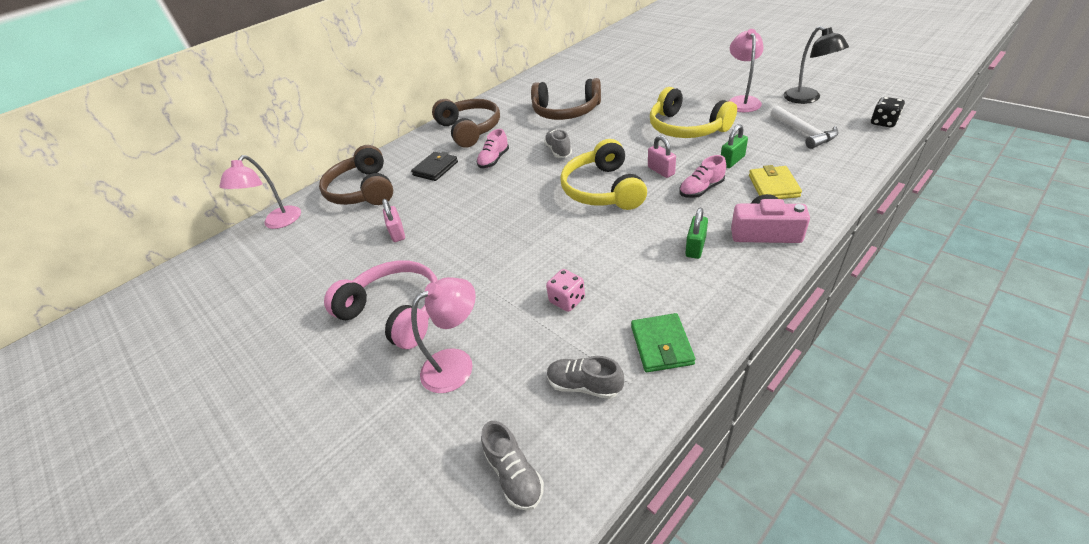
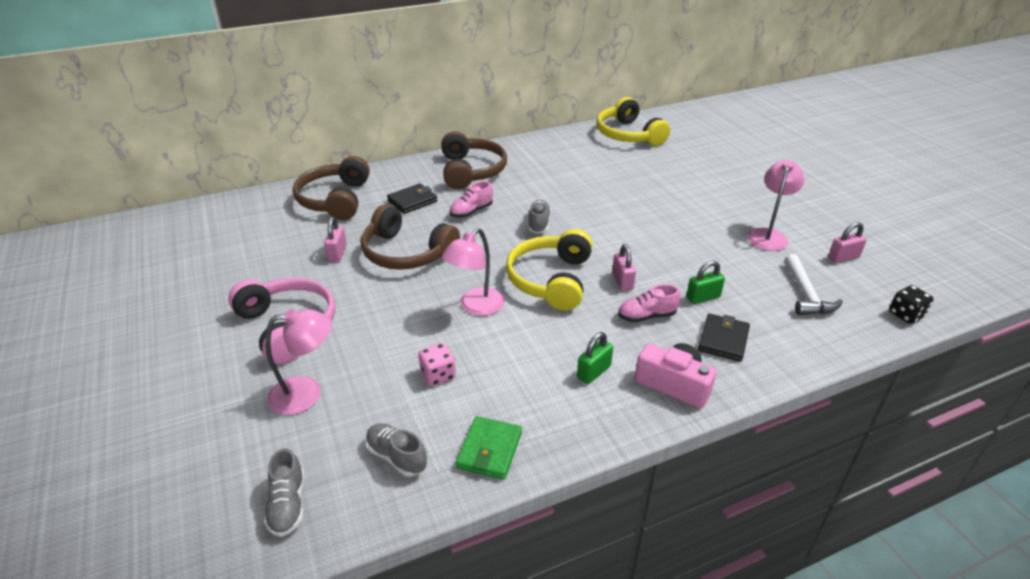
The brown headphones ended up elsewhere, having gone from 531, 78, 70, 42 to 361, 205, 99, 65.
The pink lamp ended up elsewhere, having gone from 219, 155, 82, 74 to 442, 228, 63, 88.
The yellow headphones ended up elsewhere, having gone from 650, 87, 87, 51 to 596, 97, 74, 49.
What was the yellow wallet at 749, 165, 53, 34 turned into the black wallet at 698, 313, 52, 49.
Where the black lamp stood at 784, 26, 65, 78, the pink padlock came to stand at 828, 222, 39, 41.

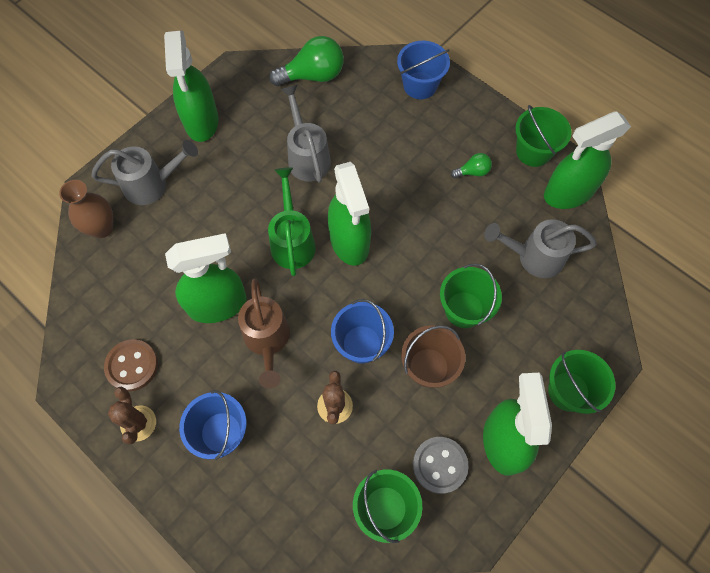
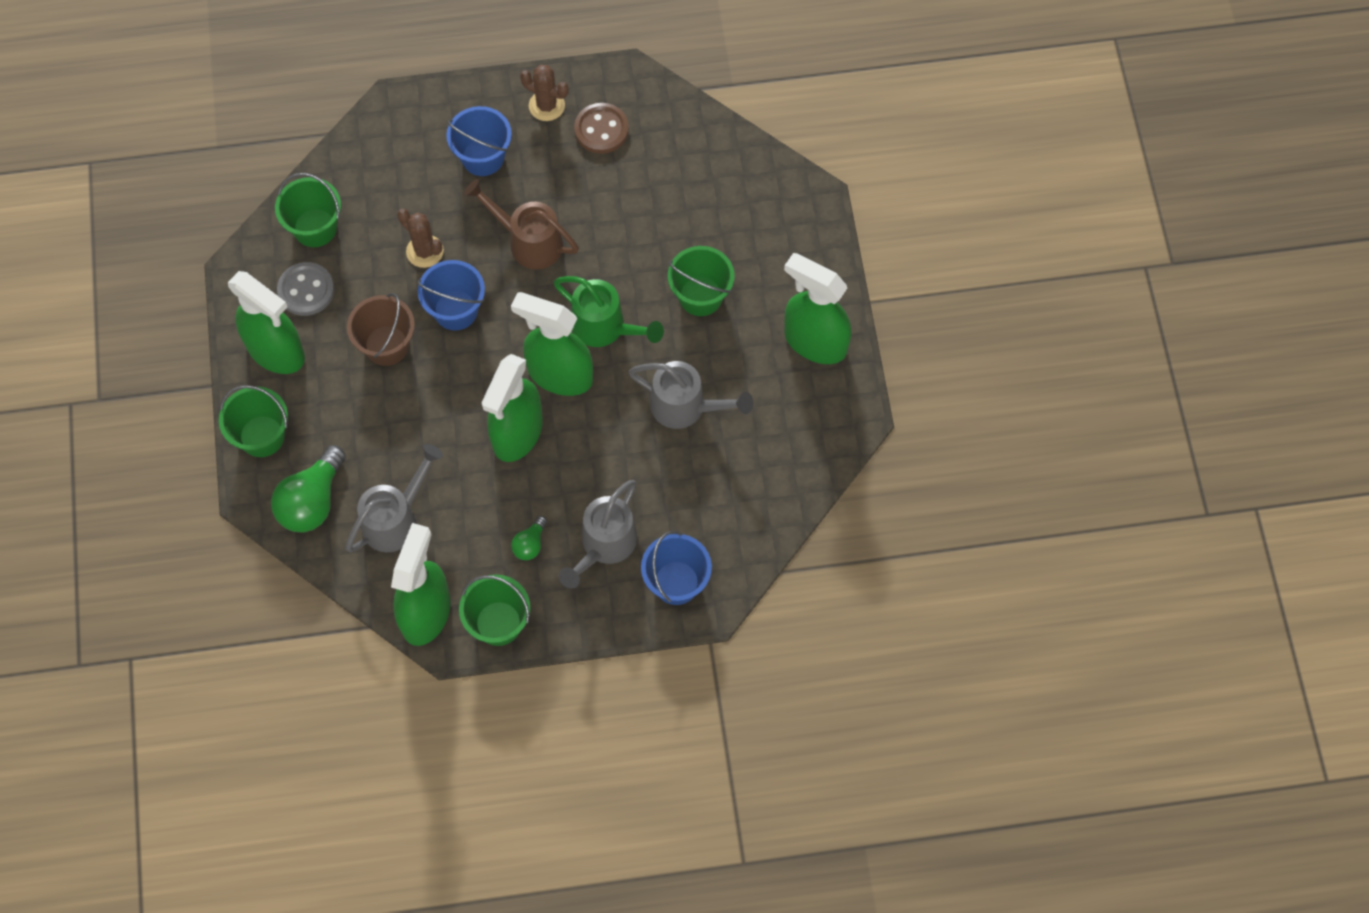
The green light bulb ended up elsewhere, having gone from 269, 36, 75, 50 to 271, 445, 75, 87.
The green spray bottle ended up elsewhere, having gone from 165, 233, 82, 90 to 481, 354, 62, 108.
The grey watering can ended up elsewhere, having gone from 91, 140, 107, 65 to 559, 480, 78, 109.
The green bucket ended up elsewhere, having gone from 440, 263, 62, 65 to 668, 246, 66, 70.
The second view lost the brown vase at 59, 180, 54, 58.

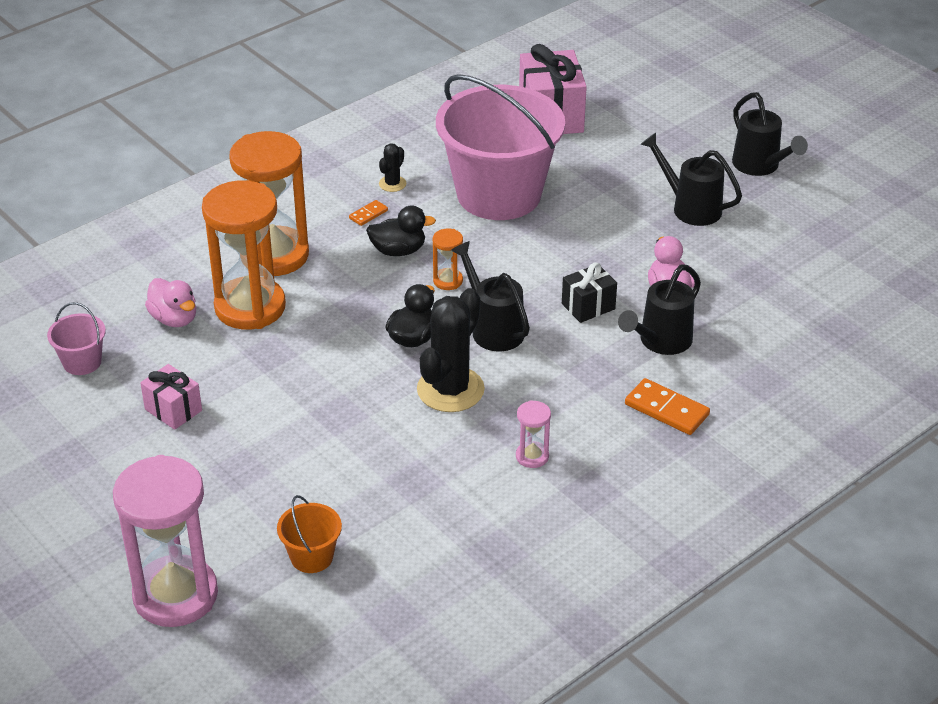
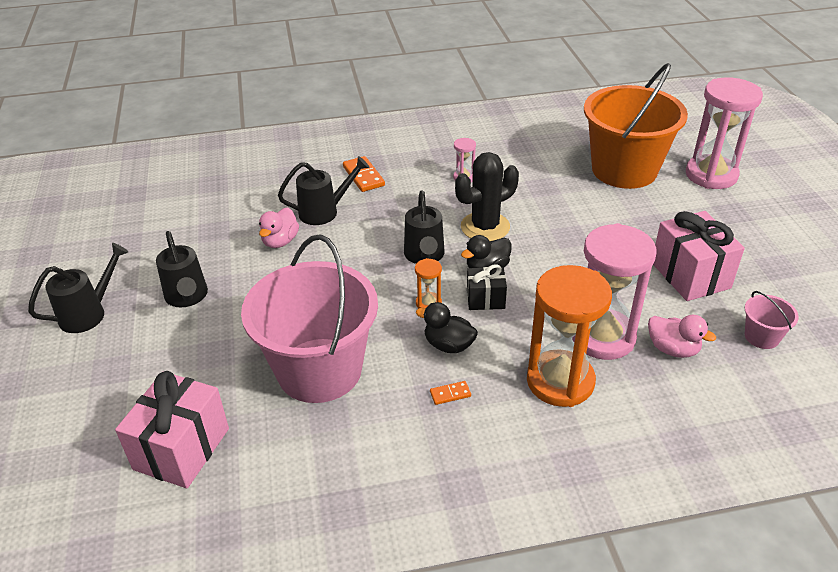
The black watering can at 732, 92, 76, 84 ended up facing another way, 45 degrees clockwise from before.
The black gift ended up elsewhere, having gone from 562, 262, 55, 61 to 467, 265, 40, 45.
What was the orange hourglass at 202, 181, 84, 149 turned into the pink hourglass at 572, 223, 84, 137.
The size of the orange bucket at 277, 495, 65, 78 changed by a factor of 2.48.
The pink duck at 145, 278, 51, 49 ended up facing another way, 135 degrees clockwise from before.
The size of the pink gift at 140, 364, 62, 66 changed by a factor of 1.80.
The second view lost the black cactus at 379, 143, 27, 49.

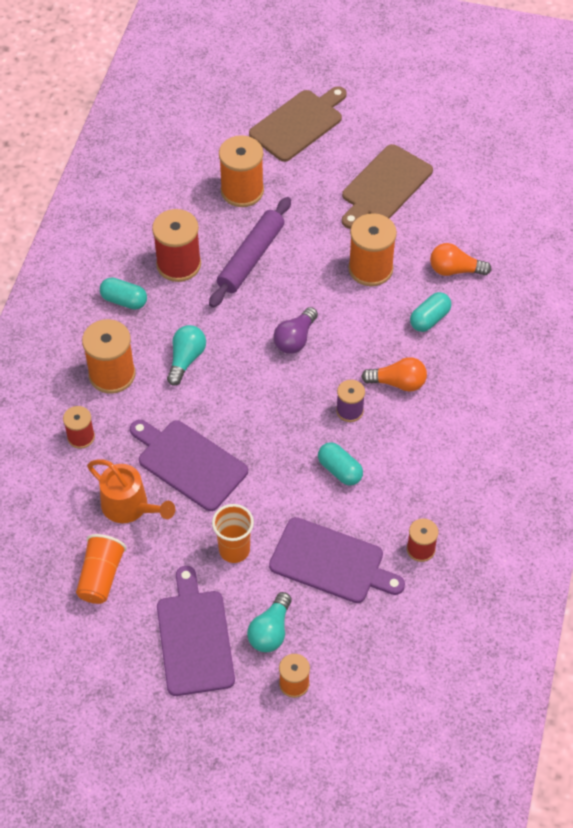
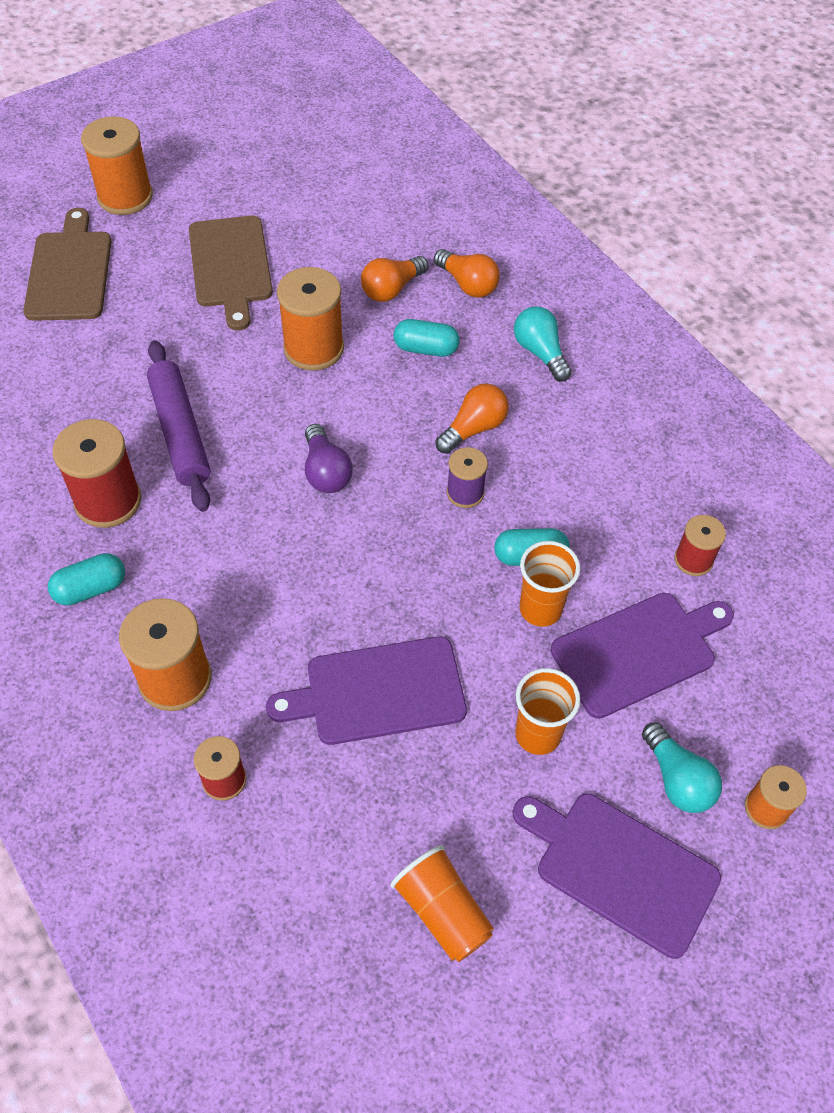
The orange spool ended up elsewhere, having gone from 219, 135, 45, 72 to 81, 116, 72, 99.
The turquoise capsule at 410, 292, 41, 40 ended up facing another way, 75 degrees counterclockwise from before.
The second view gained the orange light bulb at 434, 249, 66, 49.
The turquoise light bulb ended up elsewhere, having gone from 167, 325, 39, 61 to 514, 306, 58, 76.
The second view gained the orange cup at 519, 541, 61, 86.
The second view lost the orange watering can at 87, 460, 88, 63.

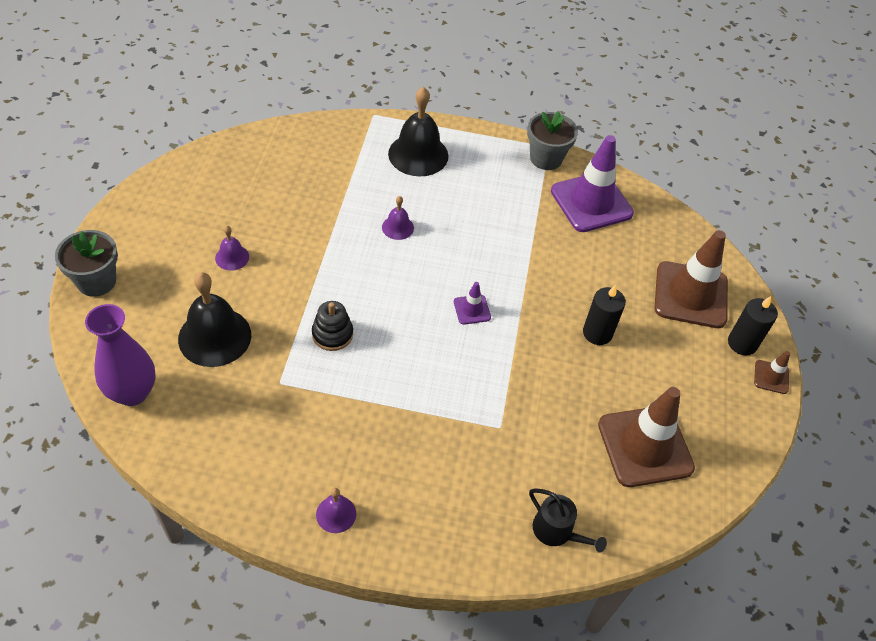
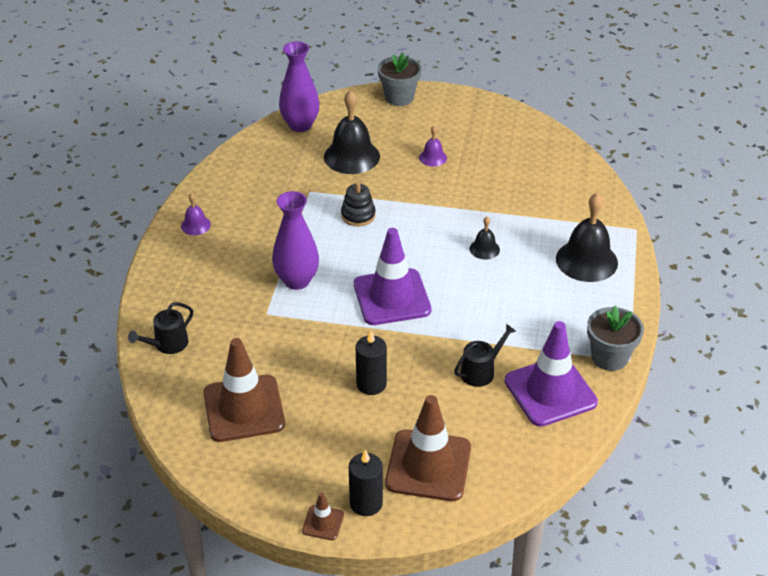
The second view gained the purple vase at 272, 191, 47, 99.
The size of the purple traffic cone at 454, 282, 37, 43 changed by a factor of 2.24.
The second view gained the black watering can at 454, 324, 62, 63.
What was the purple bell at 382, 196, 32, 44 turned into the black bell at 470, 216, 30, 44.

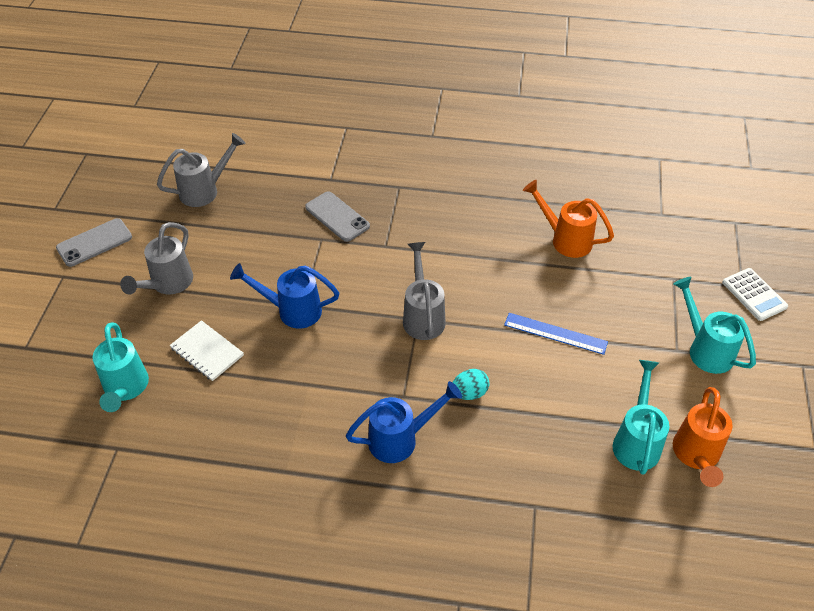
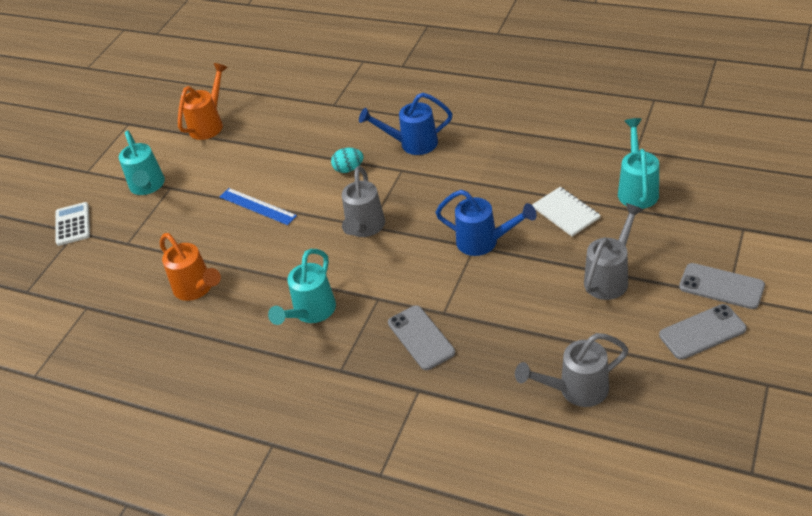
The turquoise watering can ended up elsewhere, having gone from 613, 360, 56, 115 to 268, 249, 68, 76.
The second view gained the grey phone at 679, 263, 86, 46.

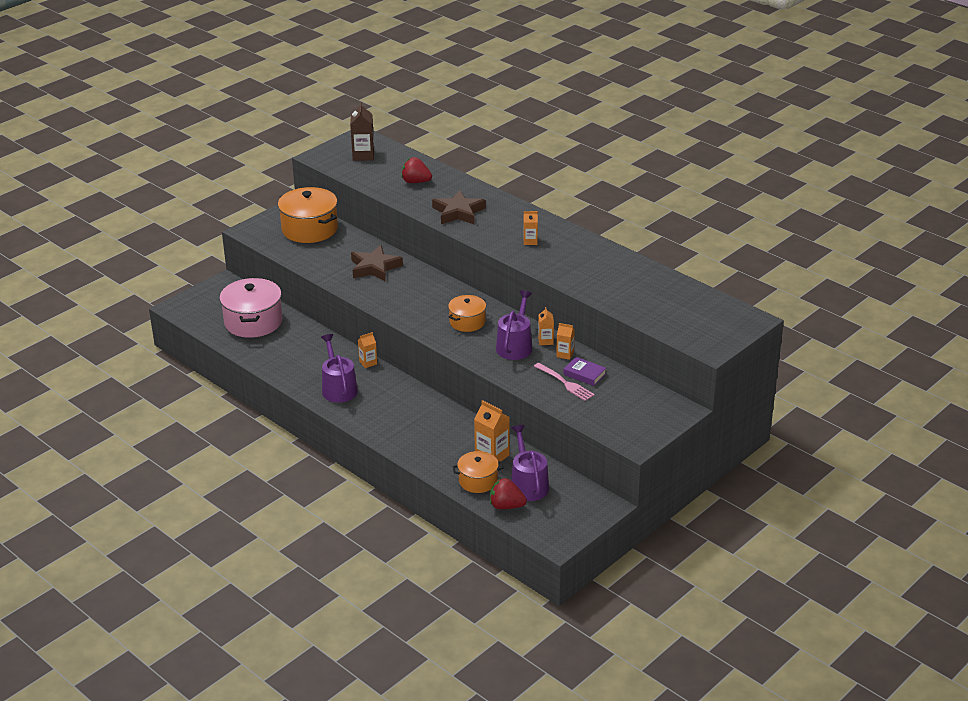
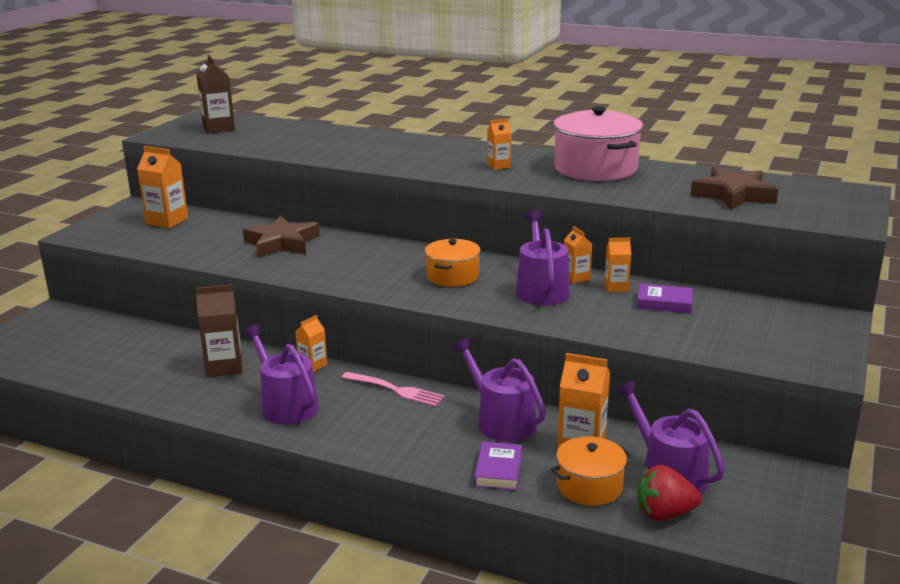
Where the orange pot stood at 278, 187, 60, 56, the orange carton came to stand at 137, 146, 51, 82.
The second view gained the brown carton at 195, 284, 47, 93.
The pink fork ended up elsewhere, having gone from 534, 363, 61, 38 to 342, 372, 103, 35.
The second view gained the purple watering can at 452, 337, 94, 105.
The second view gained the purple book at 474, 442, 48, 48.
The pink pot ended up elsewhere, having gone from 220, 278, 63, 60 to 553, 106, 90, 75.
The brown star ended up elsewhere, having gone from 432, 190, 54, 35 to 691, 167, 87, 43.
The second view lost the red strawberry at 401, 157, 31, 26.

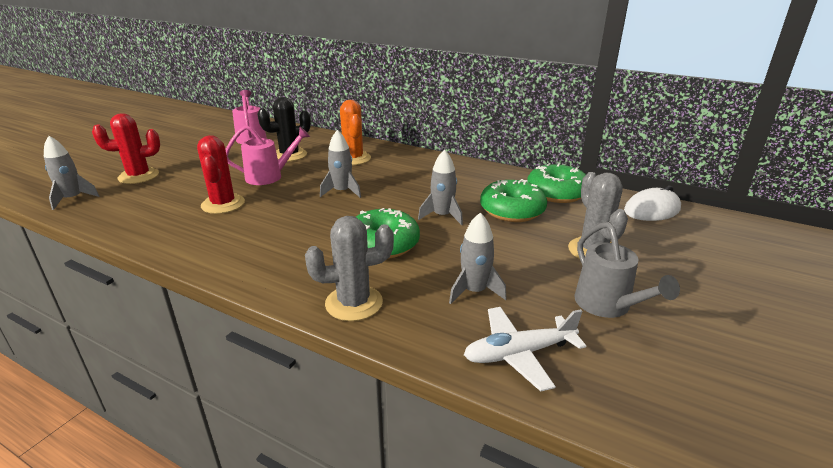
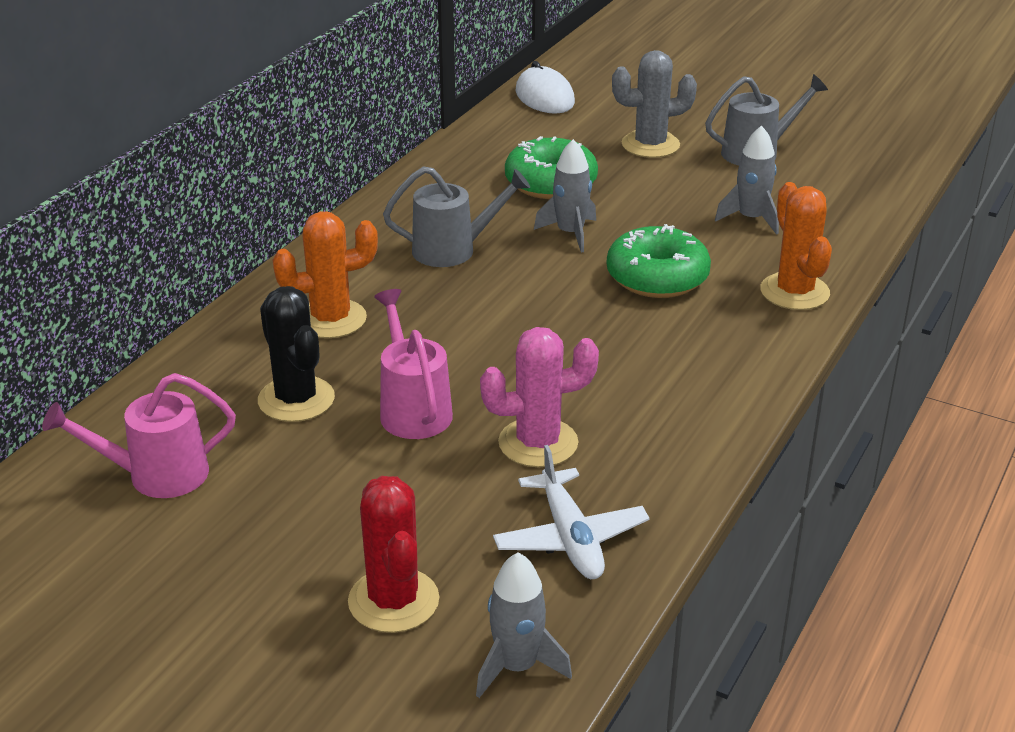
The second view gained the grey watering can at 383, 166, 147, 101.
What was the red cactus at 197, 135, 48, 79 turned into the pink cactus at 480, 327, 119, 140.
The white plane ended up elsewhere, having gone from 464, 307, 122, 85 to 493, 445, 156, 134.
What was the grey cactus at 305, 216, 89, 105 turned into the orange cactus at 760, 182, 72, 128.
The second view lost the grey rocket at 320, 130, 41, 68.
The second view lost the green donut at 527, 163, 59, 40.

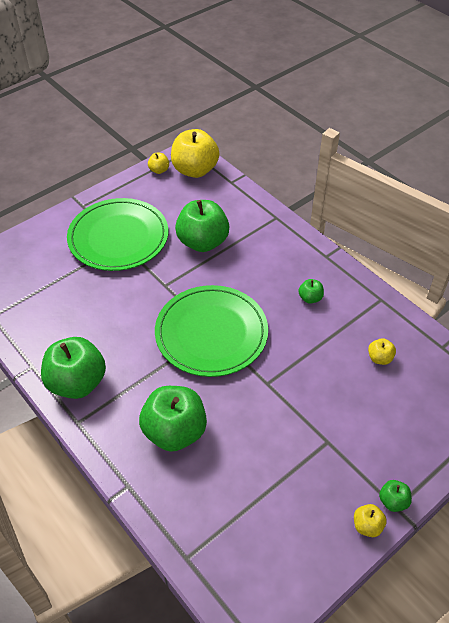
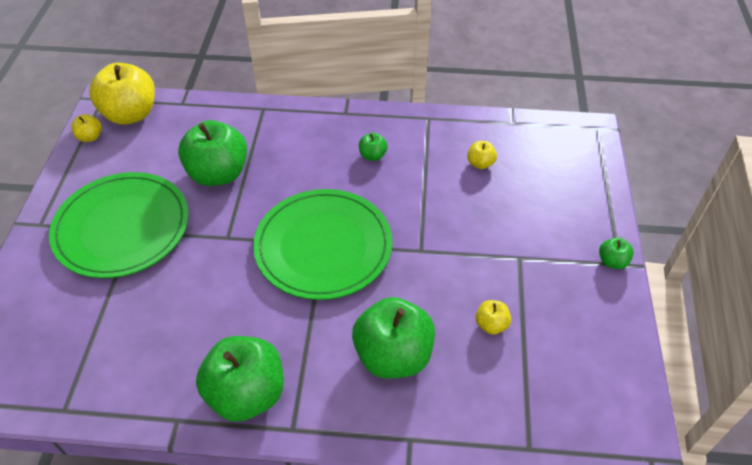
The yellow apple ended up elsewhere, having gone from 354, 504, 33, 33 to 476, 300, 35, 35.

